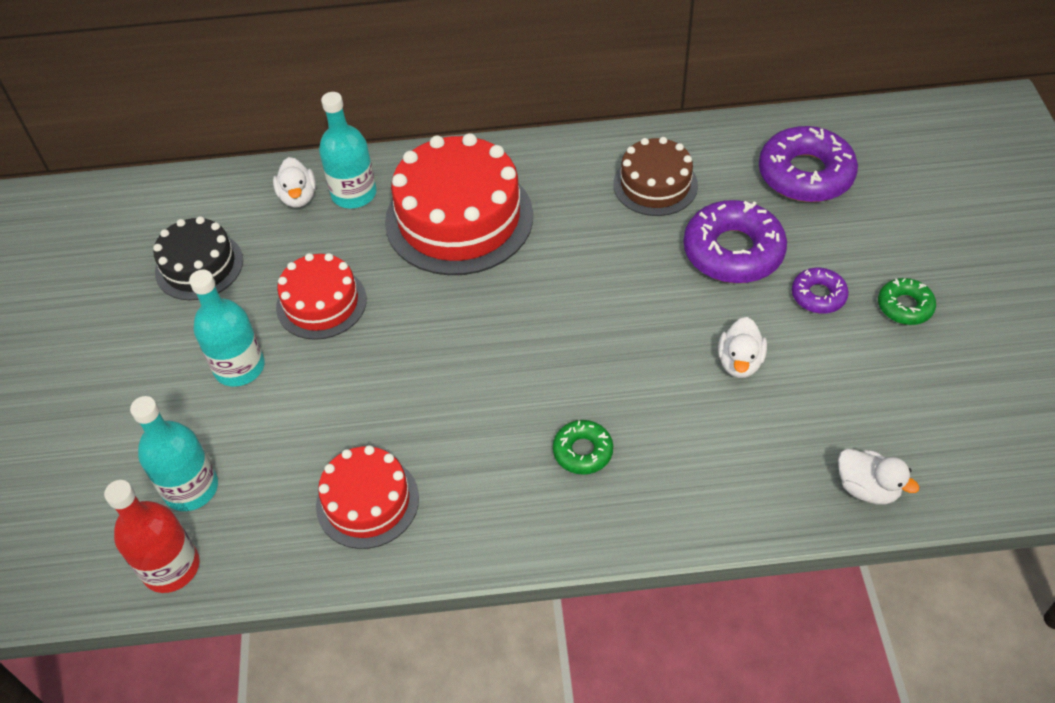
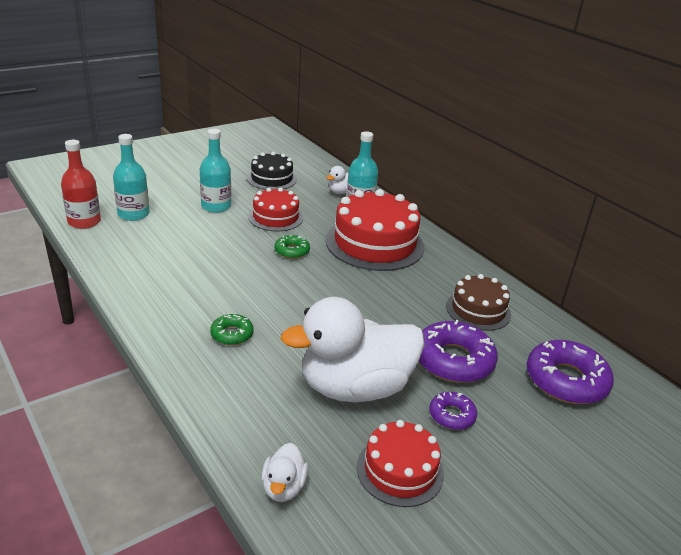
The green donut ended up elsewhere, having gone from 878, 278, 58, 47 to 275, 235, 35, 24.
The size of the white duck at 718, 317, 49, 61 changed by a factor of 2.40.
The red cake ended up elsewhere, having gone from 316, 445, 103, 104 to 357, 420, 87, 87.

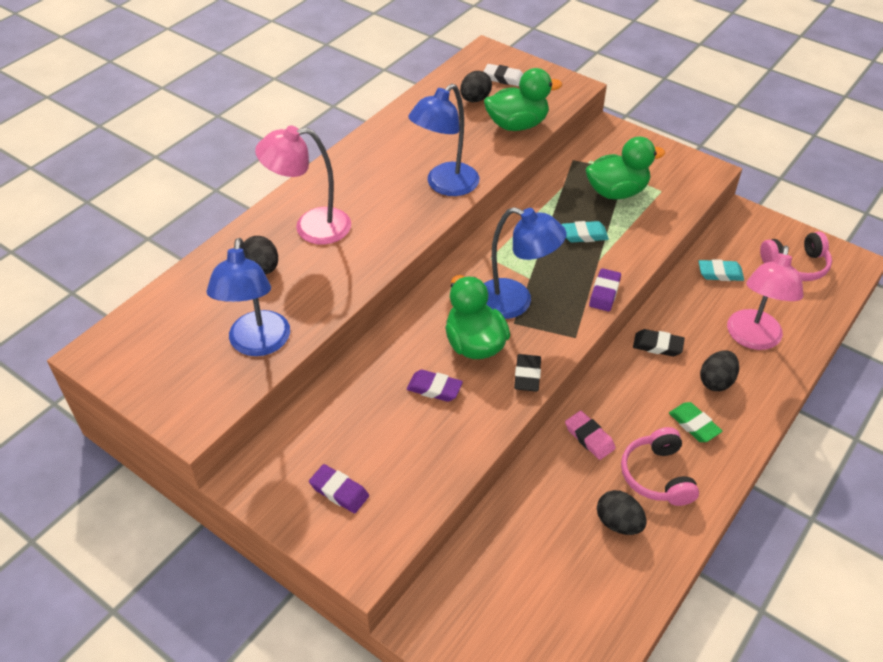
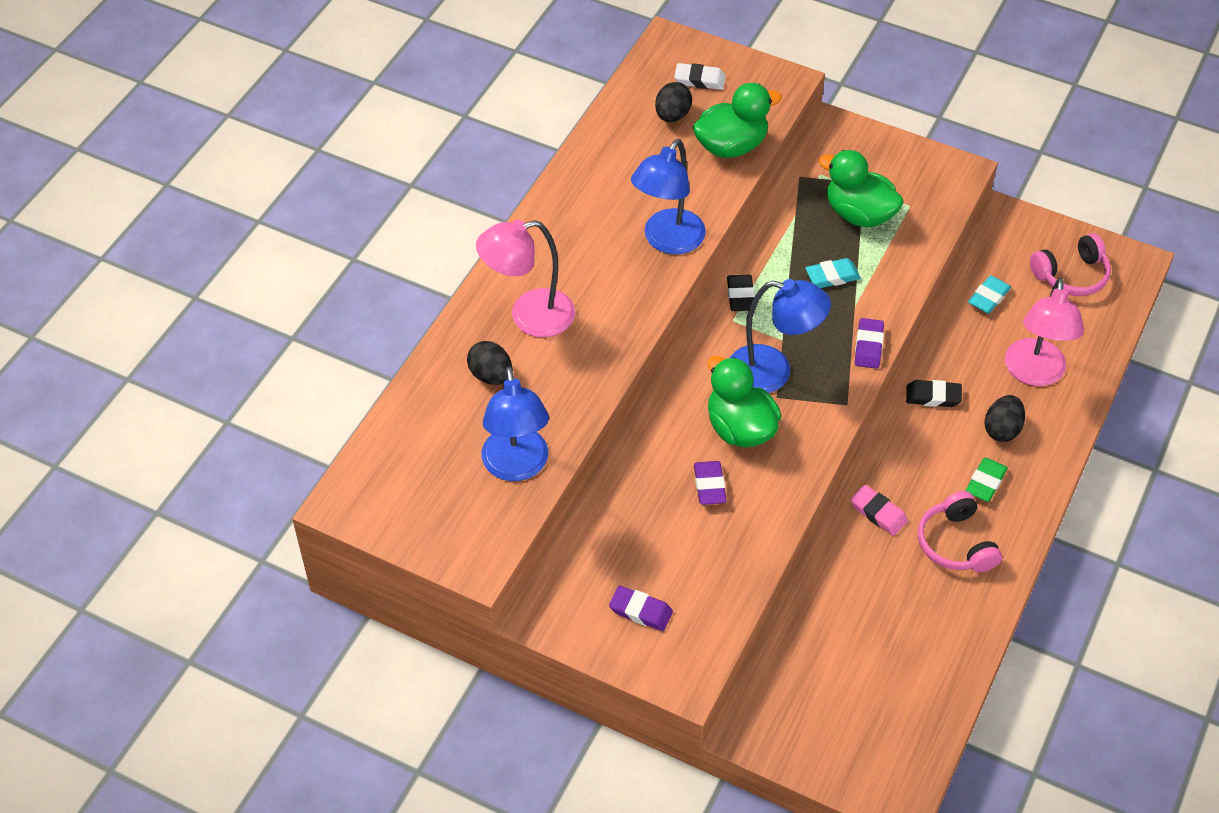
The purple eraser at 407, 370, 56, 32 ended up facing another way, 75 degrees clockwise from before.
The black eraser ended up elsewhere, having gone from 514, 354, 27, 38 to 727, 275, 29, 36.
The green duck at 586, 137, 79, 62 ended up facing another way, 120 degrees counterclockwise from before.
The green eraser at 669, 402, 53, 40 ended up facing another way, 75 degrees clockwise from before.
The turquoise eraser at 698, 259, 46, 22 ended up facing another way, 45 degrees counterclockwise from before.
The second view lost the black egg at 597, 490, 50, 45.

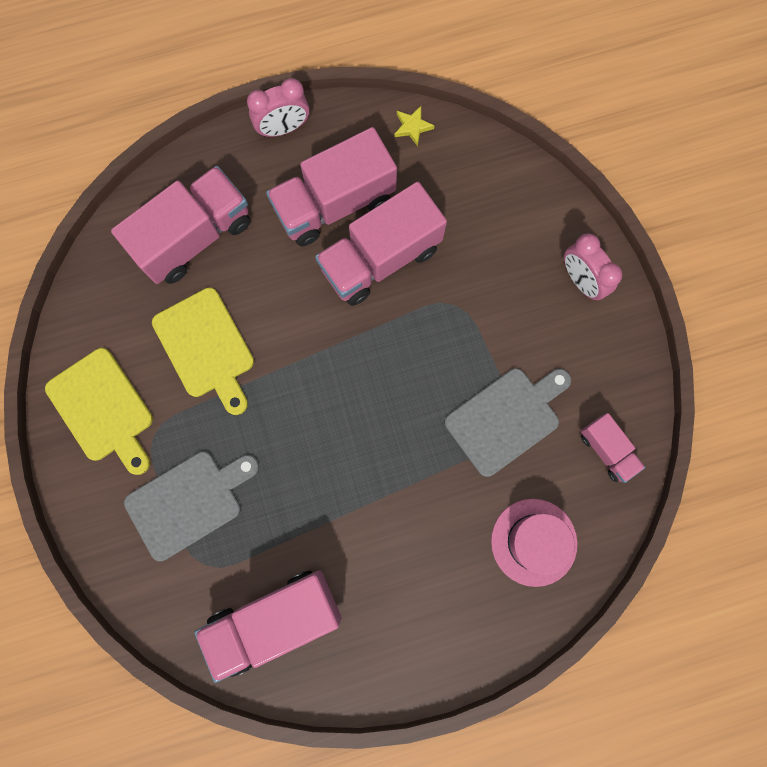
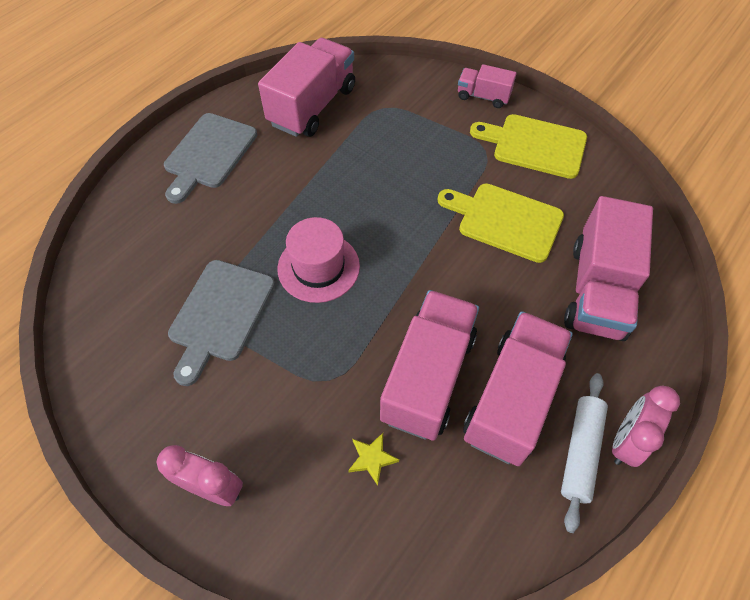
The grey cutting board ended up elsewhere, having gone from 124, 451, 135, 110 to 164, 113, 93, 91.
The pink hat ended up elsewhere, having gone from 491, 499, 87, 88 to 277, 217, 83, 86.
The yellow star ended up elsewhere, having gone from 394, 106, 41, 40 to 348, 433, 51, 52.
The pink truck ended up elsewhere, having gone from 581, 413, 64, 70 to 458, 64, 59, 44.
The second view gained the white rolling pin at 561, 373, 47, 160.

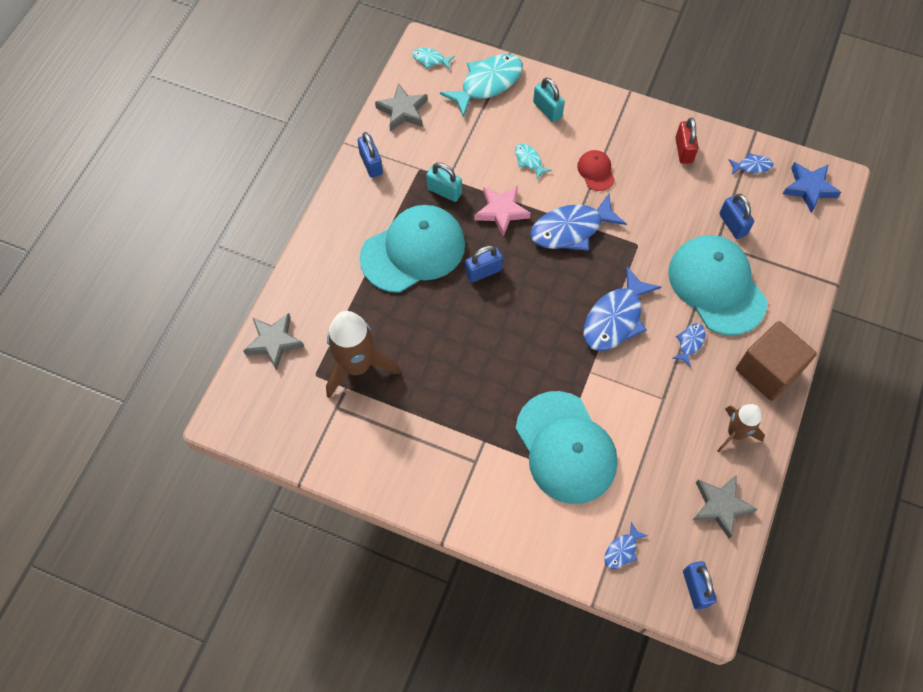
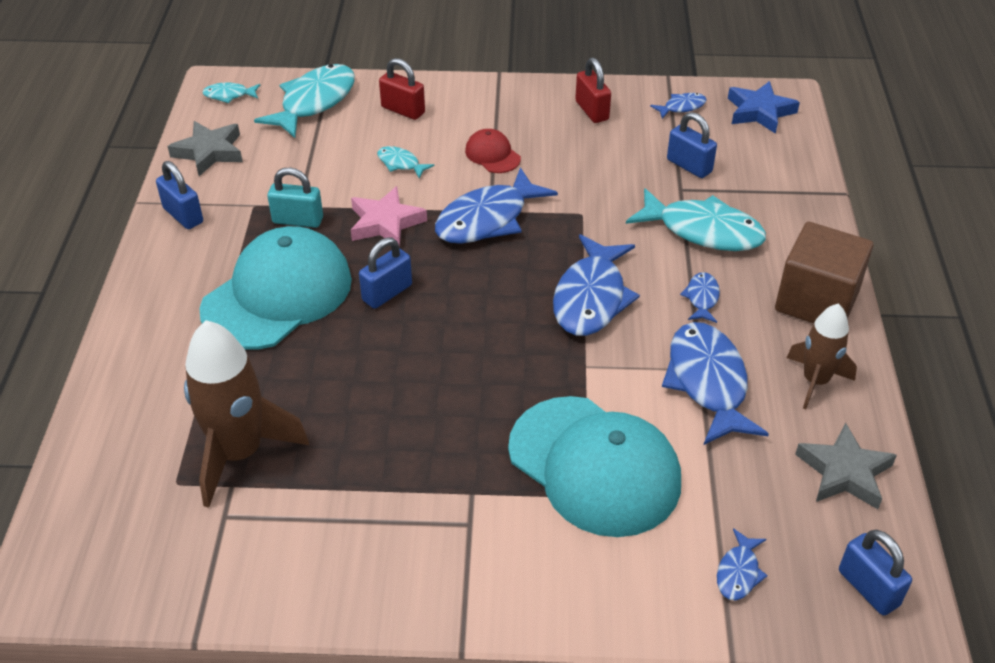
What was the turquoise padlock at 533, 77, 32, 45 turned into the red padlock at 379, 58, 46, 62.
Where the turquoise cap stood at 668, 235, 99, 100, the turquoise fish came to stand at 626, 188, 140, 63.
The second view gained the blue fish at 662, 322, 107, 123.
The second view lost the grey star at 243, 313, 61, 58.

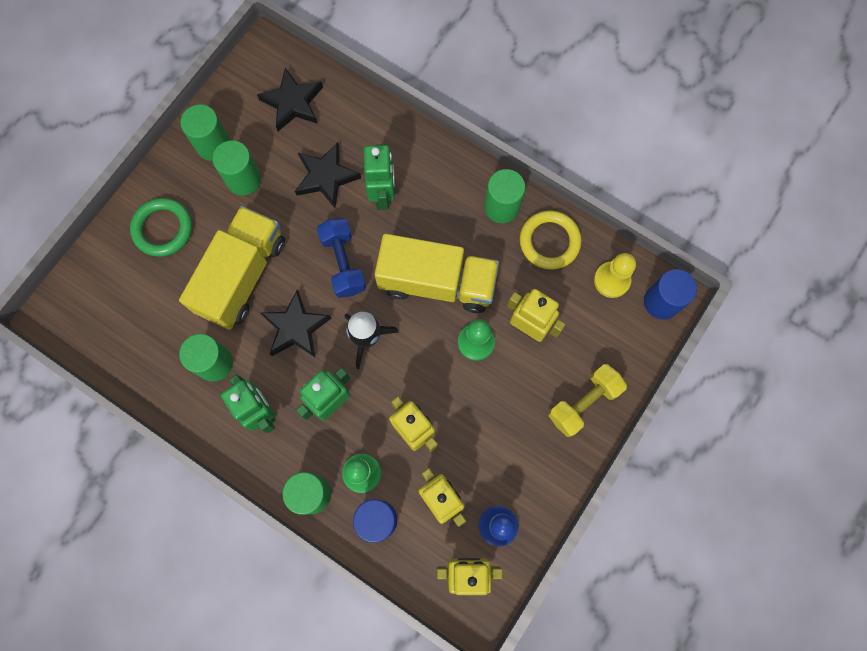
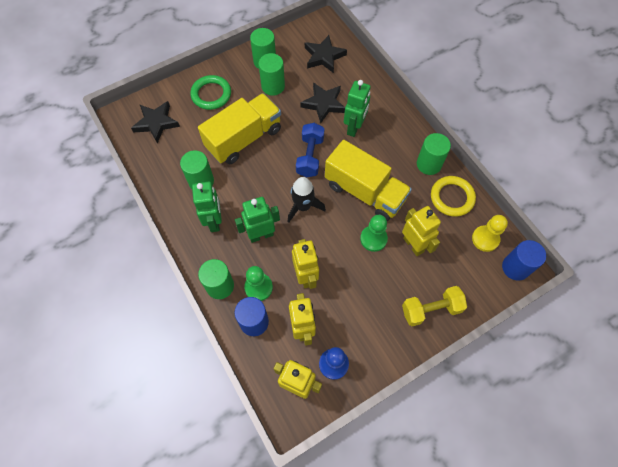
The black star ended up elsewhere, having gone from 261, 290, 71, 67 to 131, 101, 49, 42.

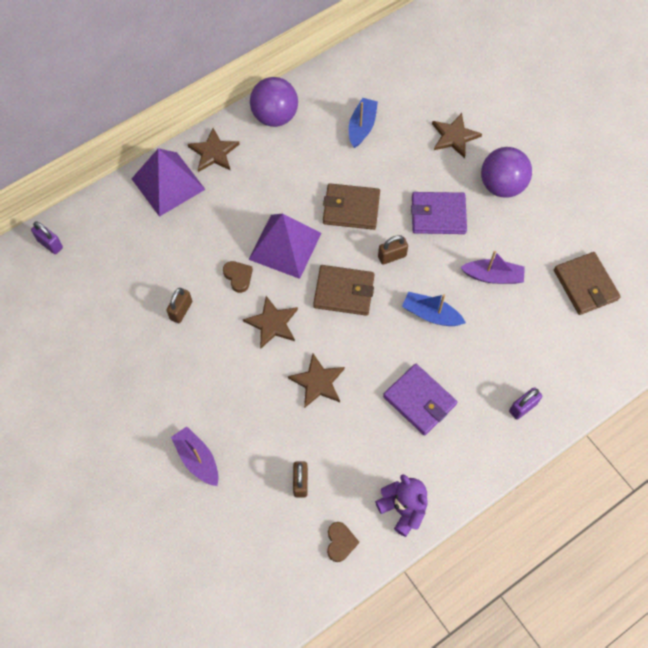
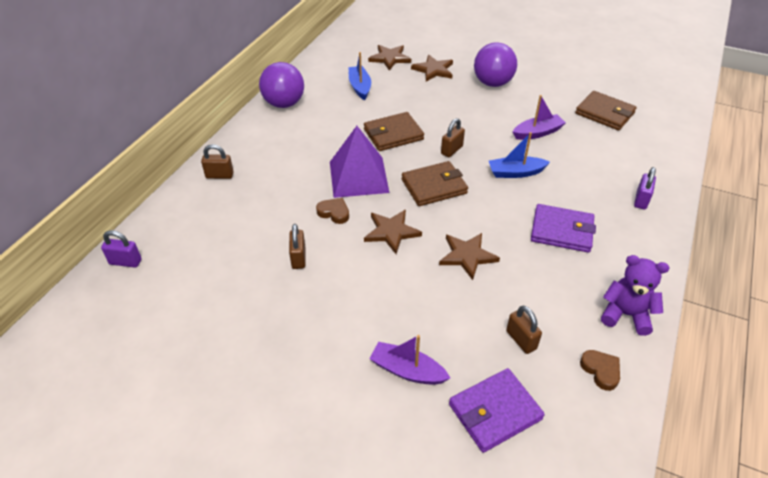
Where the purple pyramid stood at 131, 148, 75, 69, the brown padlock came to stand at 201, 144, 33, 35.
The brown star ended up elsewhere, having gone from 188, 128, 52, 44 to 368, 45, 43, 25.
The purple wallet ended up elsewhere, having gone from 411, 192, 56, 42 to 449, 368, 96, 85.

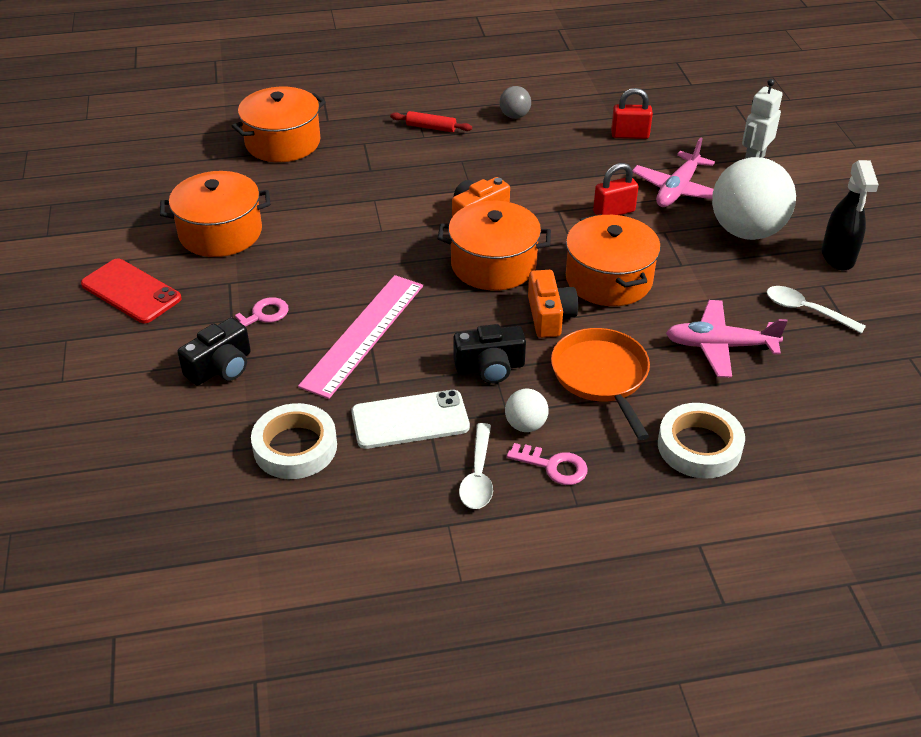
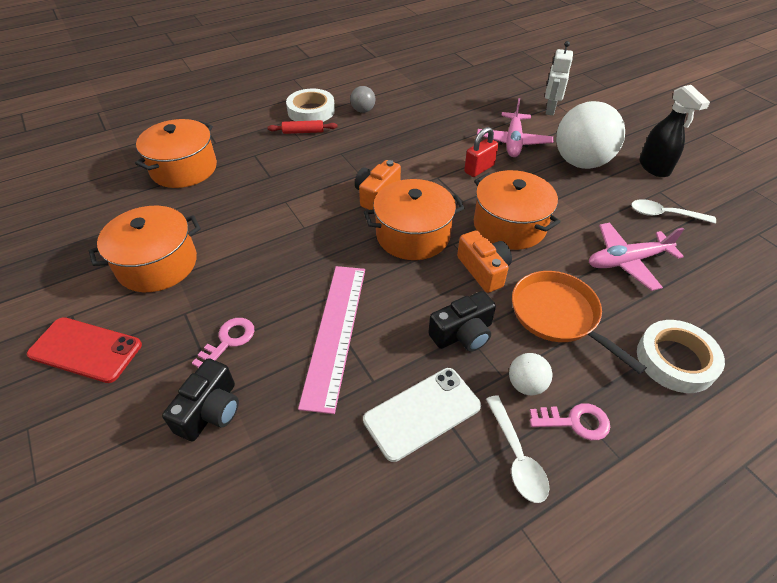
The white tape ended up elsewhere, having gone from 251, 403, 86, 76 to 286, 89, 49, 33.
The second view lost the red padlock at 611, 88, 42, 51.

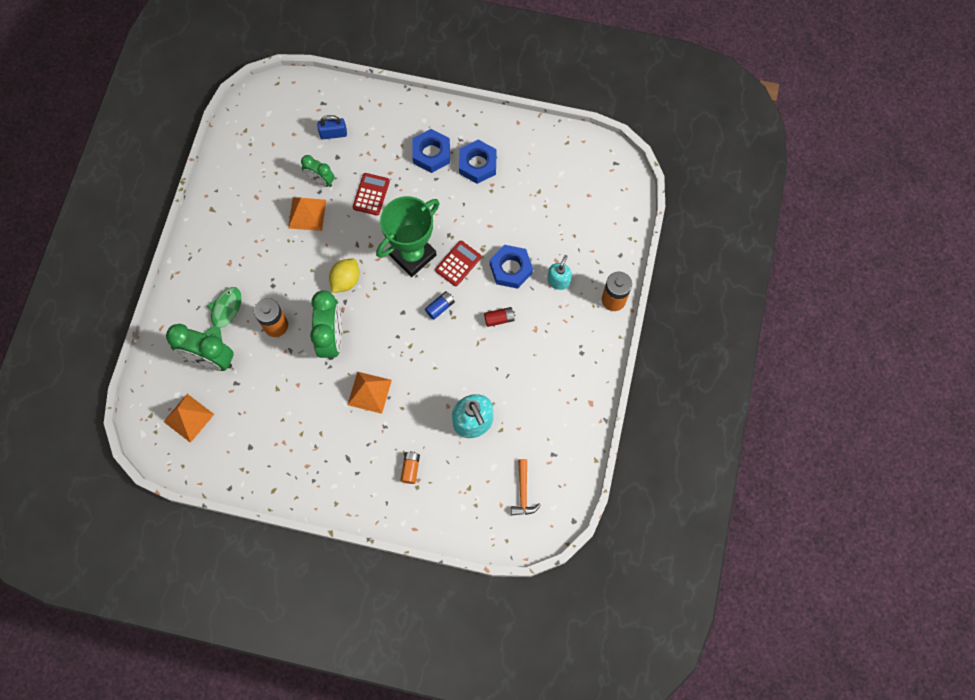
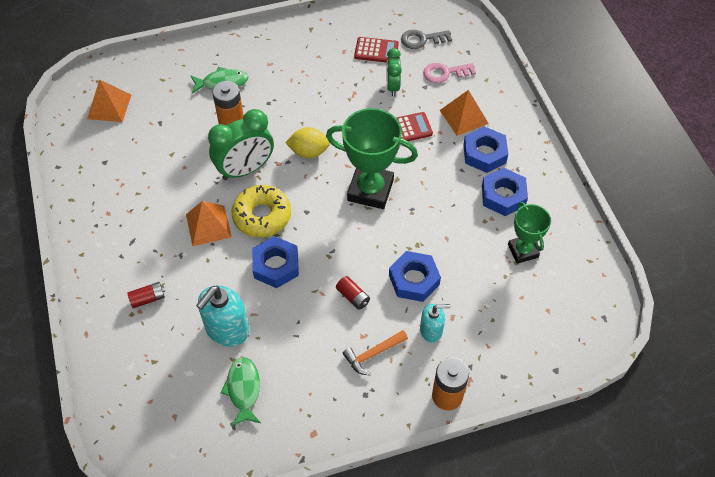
What was the orange battery at 400, 451, 20, 33 turned into the red battery at 127, 282, 38, 26.
The second view gained the green fish at 220, 357, 41, 70.
The second view gained the yellow donut at 231, 185, 60, 52.
The second view gained the blue nut at 252, 236, 47, 52.
The orange hammer ended up elsewhere, having gone from 511, 459, 30, 56 to 343, 330, 65, 45.
The red calculator ended up elsewhere, having gone from 435, 241, 46, 45 to 354, 37, 45, 25.
The second view gained the grey key at 401, 30, 51, 19.
Where the blue padlock stood at 317, 115, 30, 24, the pink key came to stand at 423, 63, 53, 20.
The orange pyramid ended up elsewhere, having gone from 288, 197, 38, 34 to 440, 90, 49, 46.
The second view gained the green trophy at 508, 202, 43, 62.
The second view lost the green clock at 166, 324, 67, 47.
The second view lost the blue battery at 425, 291, 30, 29.

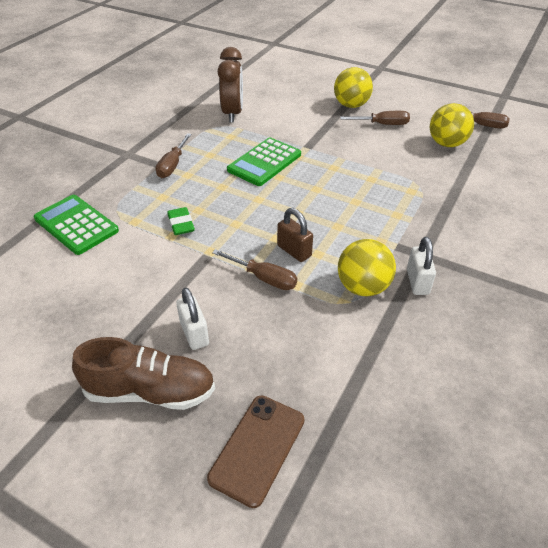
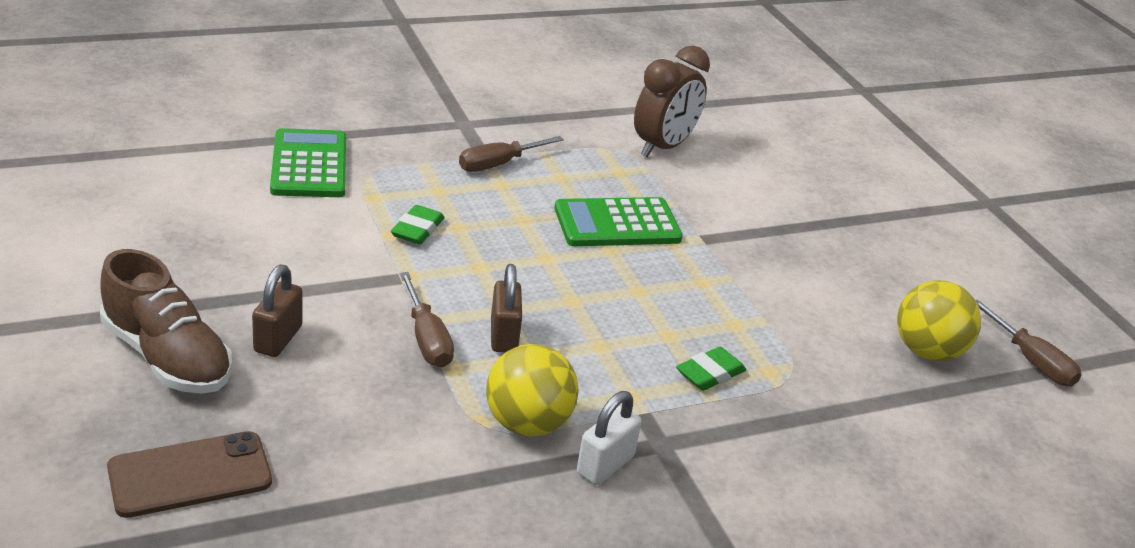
What was the white padlock at 176, 288, 33, 62 turned into the brown padlock at 252, 265, 51, 92.
The second view gained the green eraser at 676, 347, 70, 44.
The second view lost the yellow ball at 334, 67, 39, 41.
The second view lost the brown screwdriver at 340, 111, 70, 14.

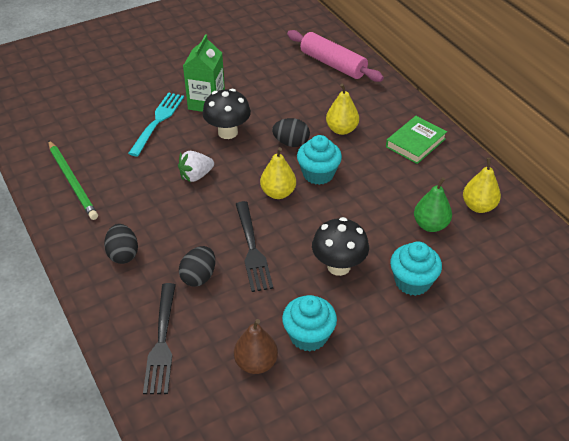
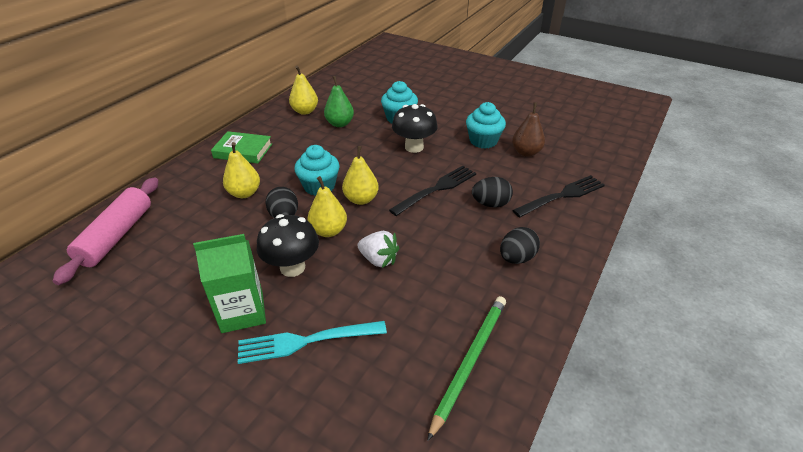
The second view gained the yellow pear at 308, 176, 39, 61.

